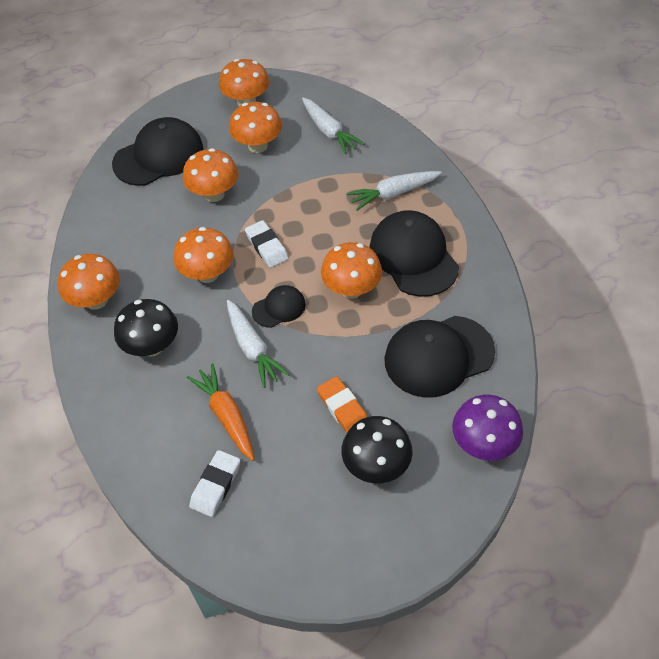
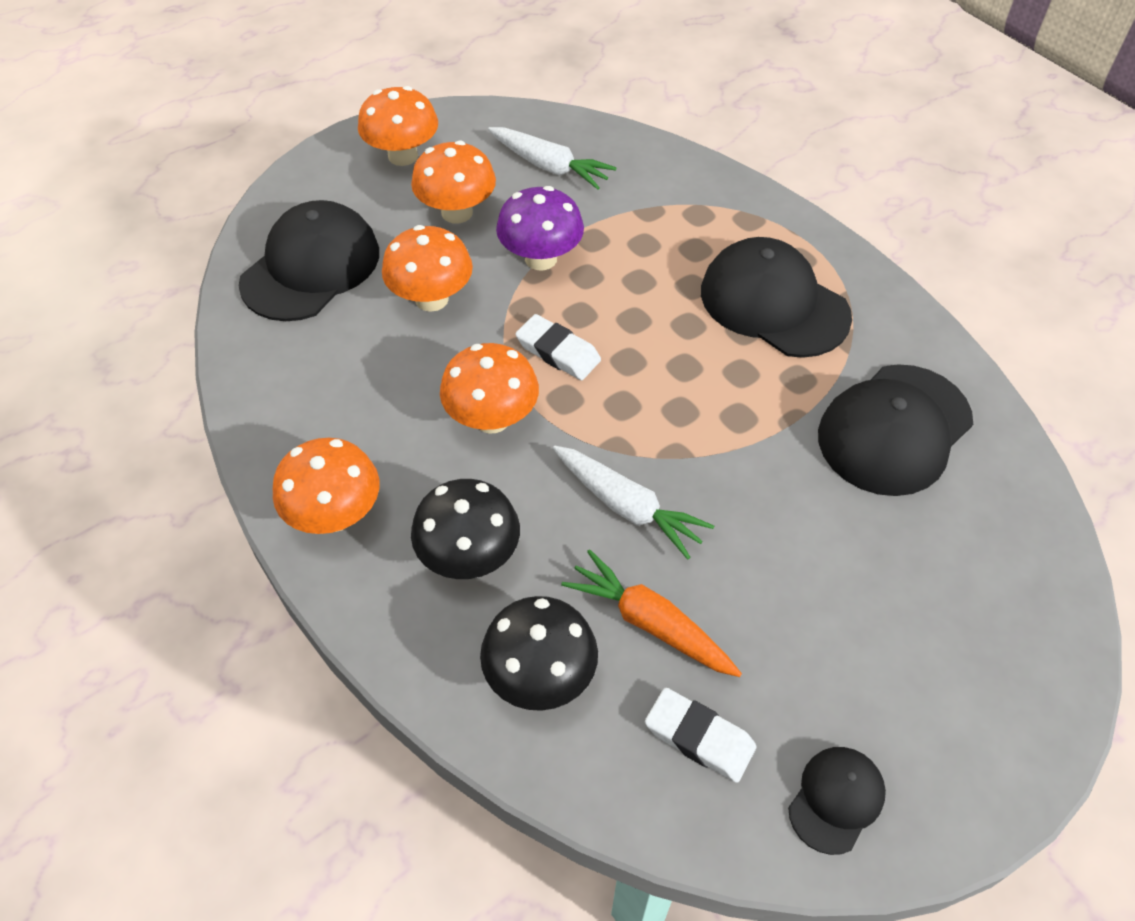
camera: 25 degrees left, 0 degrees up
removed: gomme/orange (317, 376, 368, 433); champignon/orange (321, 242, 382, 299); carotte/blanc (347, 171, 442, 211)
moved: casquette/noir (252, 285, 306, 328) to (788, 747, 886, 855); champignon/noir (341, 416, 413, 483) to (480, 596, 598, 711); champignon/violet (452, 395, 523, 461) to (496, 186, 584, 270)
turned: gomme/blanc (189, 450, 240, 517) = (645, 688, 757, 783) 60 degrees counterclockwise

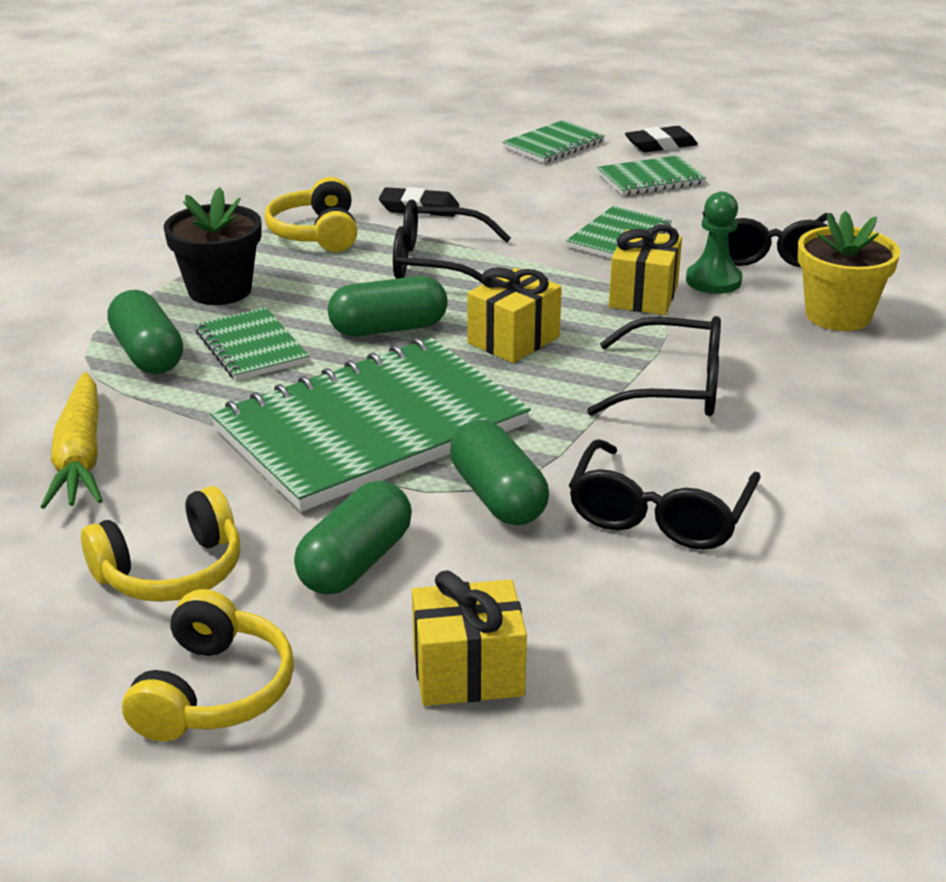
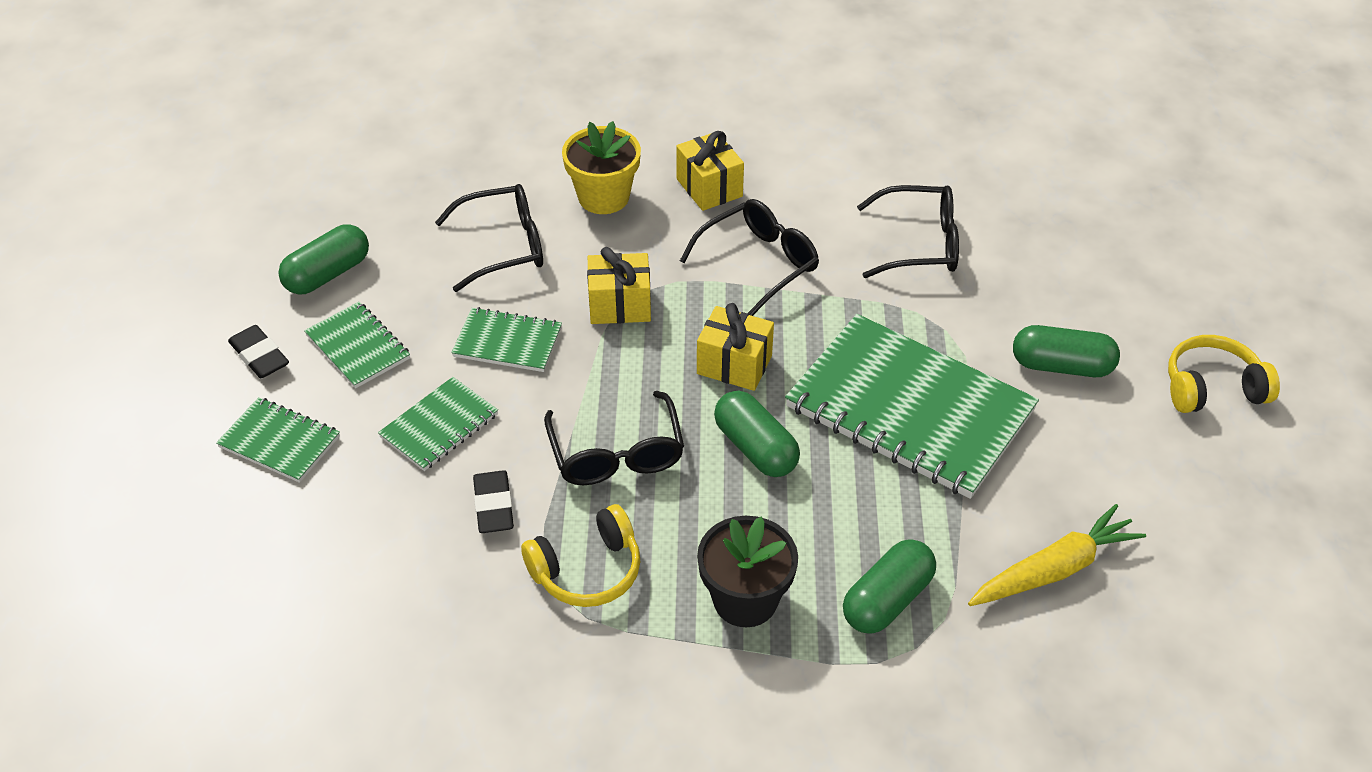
camera: 110 degrees left, 15 degrees up
removed: casque audio/jaune (81, 486, 240, 602); pion/vert (686, 192, 742, 294)
moved: carnet/vert (195, 307, 309, 381) to (378, 377, 498, 471); cadeau/jaune (412, 571, 527, 706) to (676, 131, 744, 211); gélule/vert (450, 420, 549, 525) to (278, 224, 369, 295)
turned: lunettes/noir (587, 316, 721, 416) = (680, 199, 819, 316) 60 degrees clockwise

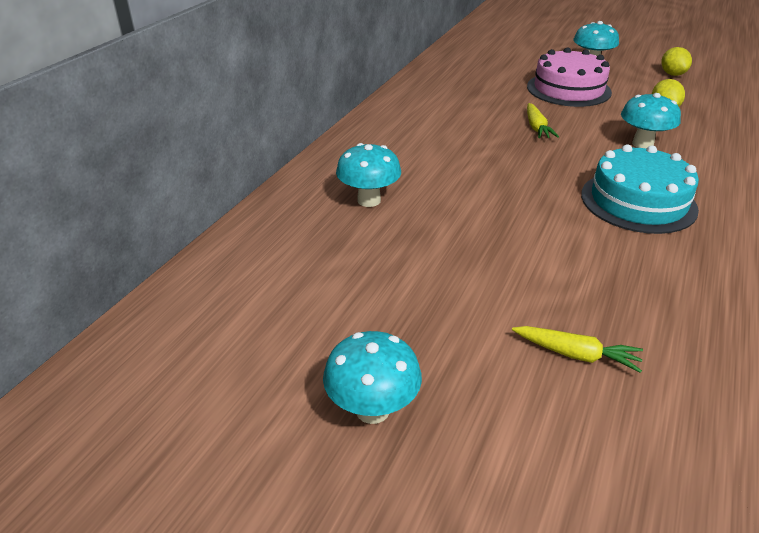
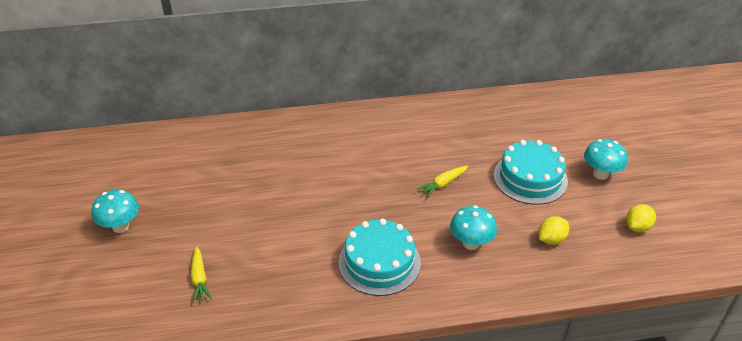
camera: 55 degrees right, 5 degrees up
removed: champignon/turquoise (336, 143, 401, 207)
recoloured: gâteau/rose (527, 47, 612, 107) to gâteau/turquoise (494, 140, 568, 205)

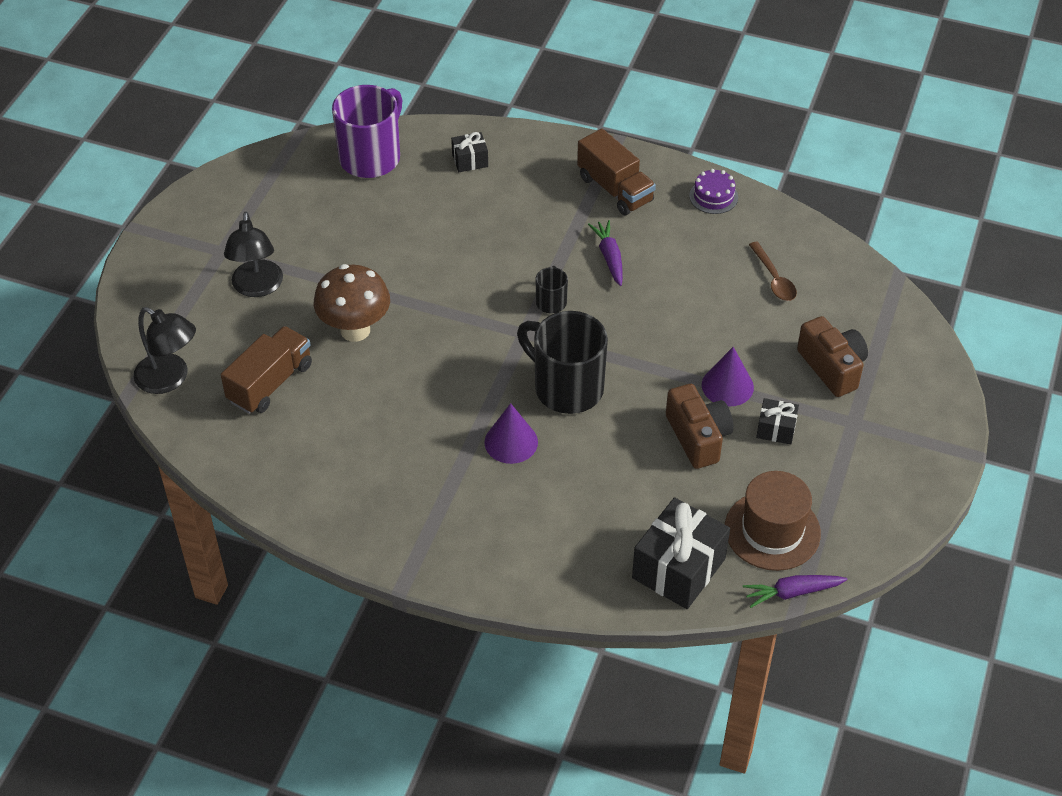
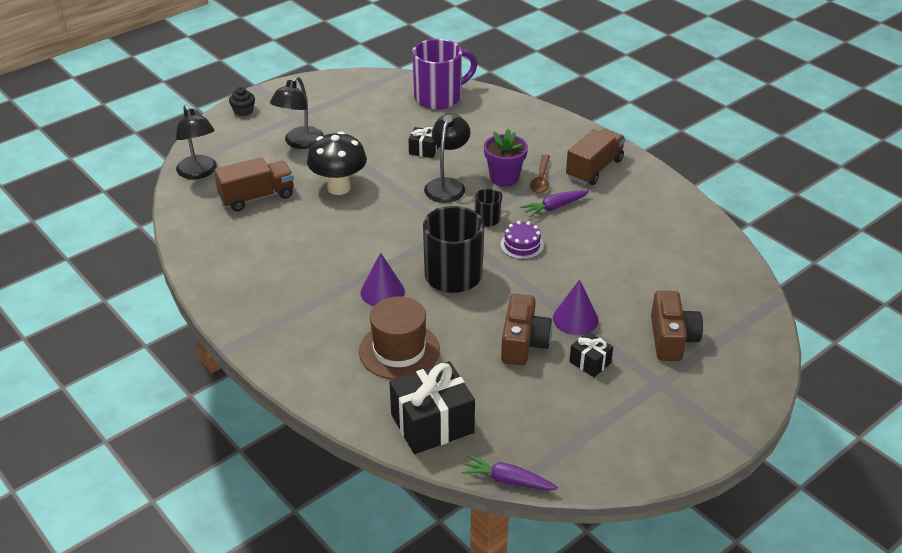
camera: 30 degrees right, 10 degrees down
added: muffin/noir (229, 87, 255, 116); lampe/noir (424, 114, 471, 203); pot de fleurs/violet (484, 129, 528, 187)
moved: cadeau/noir (451, 132, 488, 172) to (409, 127, 438, 158); gâteau/violet (689, 169, 738, 214) to (500, 221, 544, 259); chapeau/marron (725, 471, 821, 571) to (359, 296, 440, 380); cuillère/marron (749, 242, 797, 301) to (530, 154, 550, 193)
recoloured: champignon/marron (314, 264, 390, 342) to champignon/noir (307, 131, 367, 195)
turned: camion/marron (577, 129, 656, 215) = (566, 129, 625, 185) 135 degrees counterclockwise; carotte/violet (588, 220, 623, 286) = (521, 190, 589, 218) 135 degrees counterclockwise

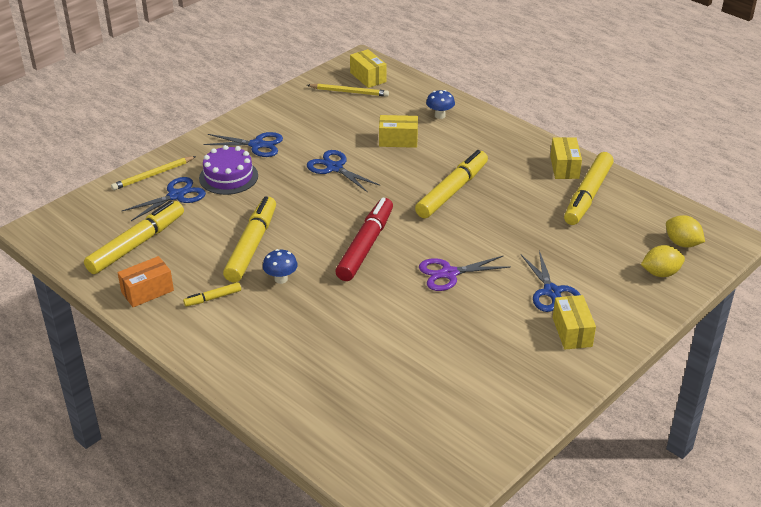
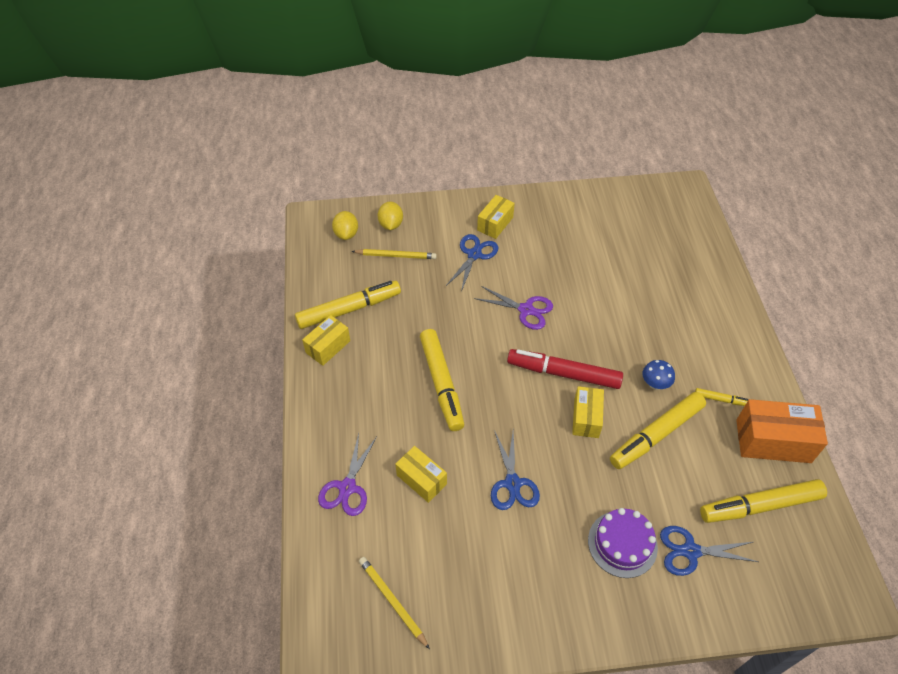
camera: 140 degrees left, 15 degrees up
removed: ciseaux/bleu (203, 132, 283, 157)
moved: crayon/jaune (111, 156, 196, 190) to (352, 249, 437, 259); boîte/jaune (350, 49, 387, 88) to (572, 386, 604, 438)
replaced: champignon/bleu (426, 90, 455, 119) to ciseaux/violet (318, 433, 377, 516)
turned: feutre/rouge (335, 198, 393, 281) = (507, 349, 623, 389) 45 degrees clockwise; feutre/jaune (415, 150, 488, 218) = (420, 329, 464, 431) 90 degrees counterclockwise; citron/jaune (641, 245, 685, 277) = (378, 202, 403, 230) 60 degrees clockwise
resized: boîte/orange (117, 256, 174, 307) = (736, 399, 828, 463) x1.61

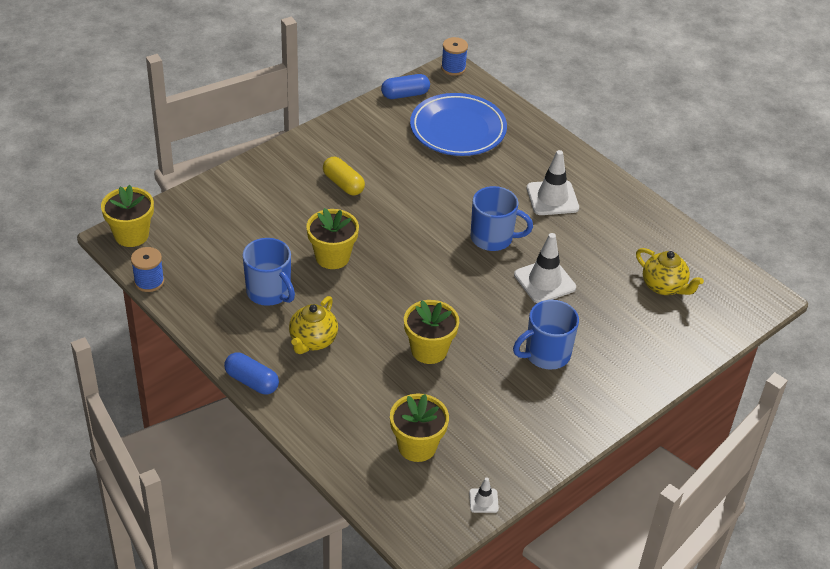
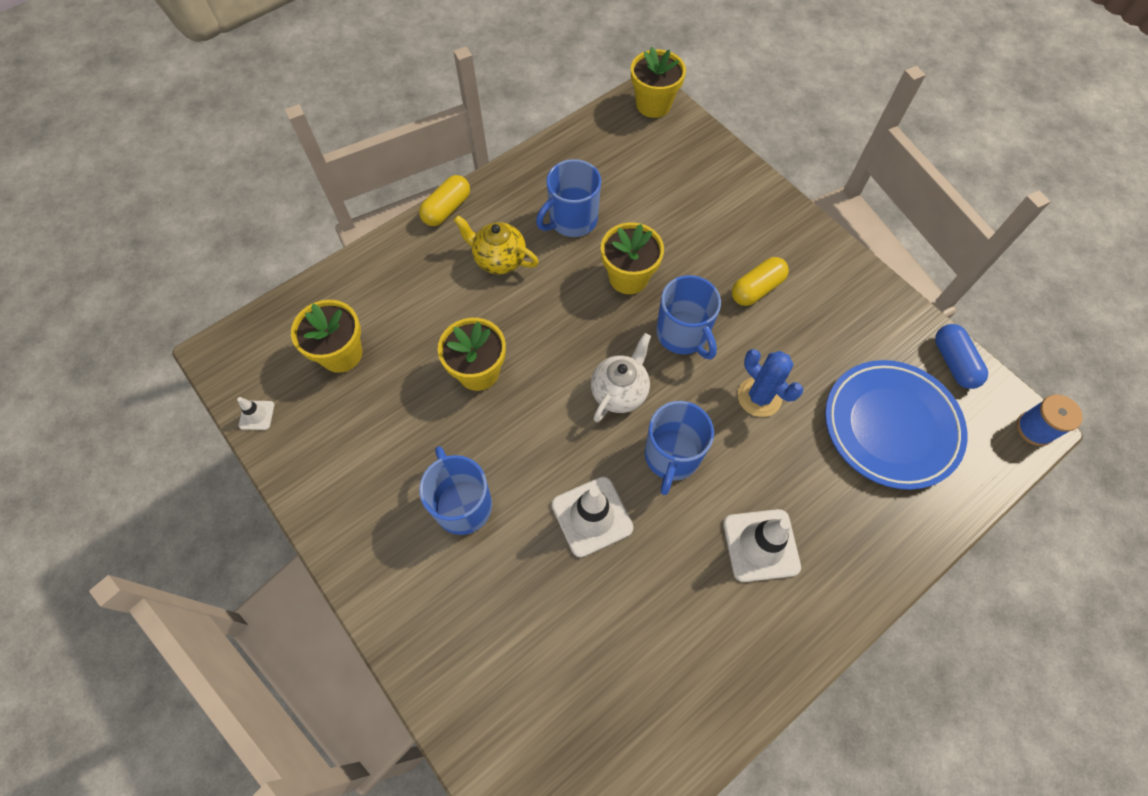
camera: 95 degrees right, 20 degrees up
removed: bobine/bleu (131, 247, 164, 292); théière/jaune (636, 248, 704, 295)
added: théière/blanc (591, 333, 651, 422); tasse/bleu (656, 275, 721, 360); cactus/bleu (738, 349, 803, 417)
recoloured: gélule/bleu (224, 353, 279, 394) to gélule/jaune (419, 175, 470, 226)

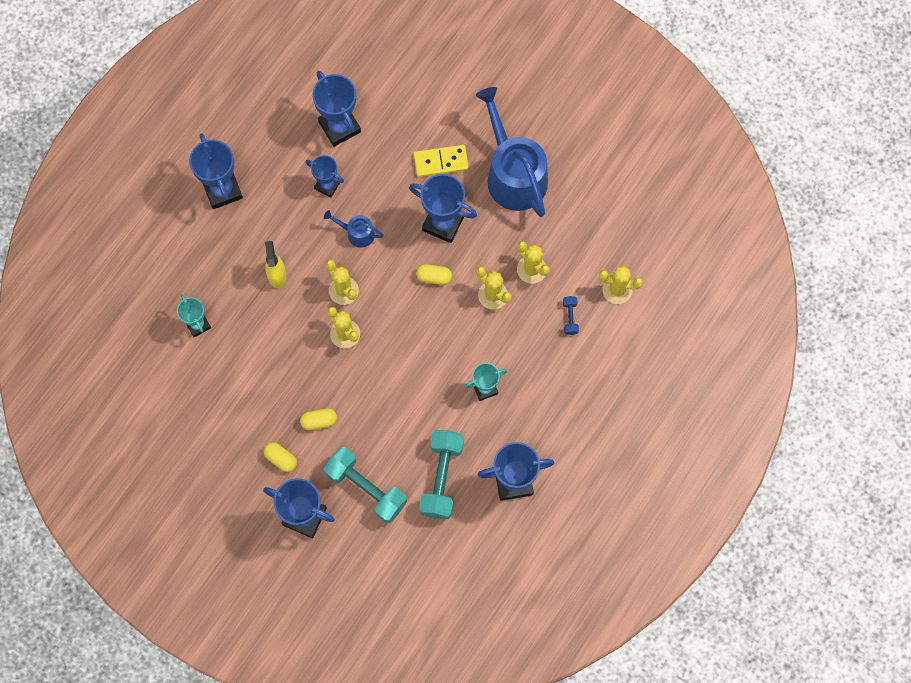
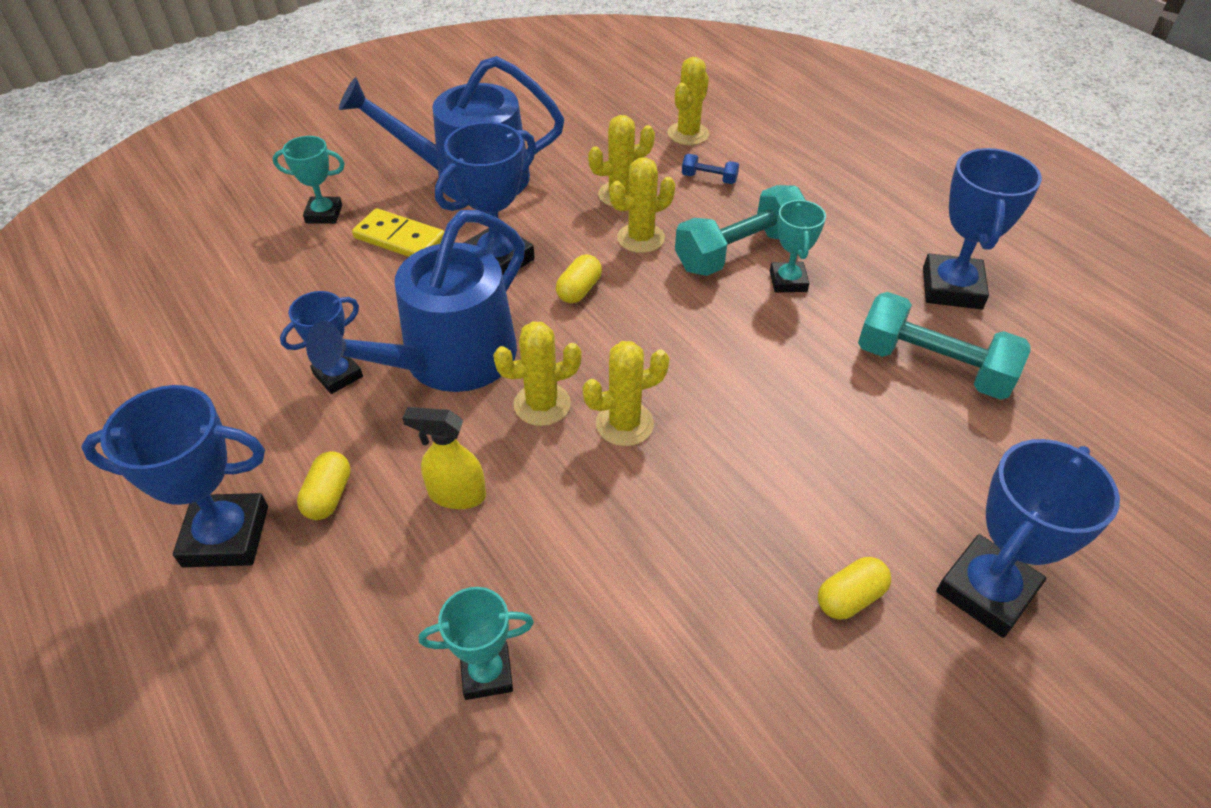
camera: 70 degrees left, 25 degrees down
removed: trophée/bleu (312, 71, 361, 147)
added: trophée/turquoise (273, 136, 345, 224)
moved: gélule/jaune (300, 408, 337, 430) to (297, 451, 351, 520); haltère/turquoise (324, 447, 407, 523) to (675, 185, 806, 276)
turned: domino/jaune (414, 145, 469, 177) = (352, 208, 444, 257) 75 degrees counterclockwise
resized: arrosoir/bleu (324, 210, 384, 248) = (306, 210, 525, 392) x2.25

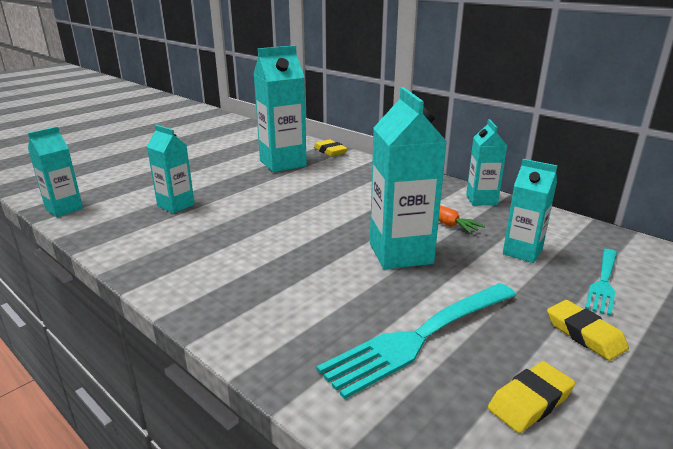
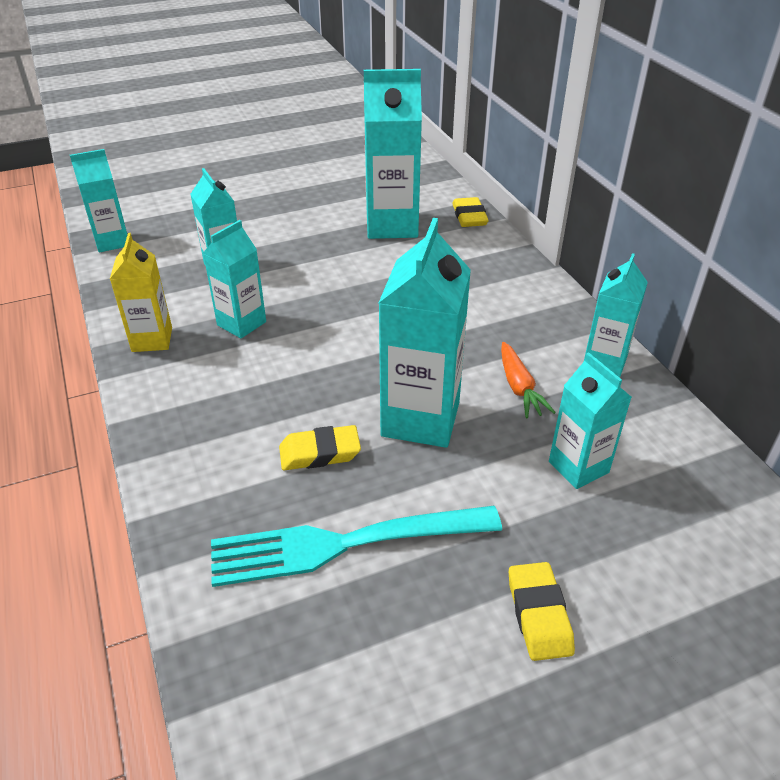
camera: 25 degrees right, 15 degrees up
removed: fourchette/turquoise (585, 249, 617, 316)
added: brique de lait/jaune (110, 233, 172, 352); brique de lait/turquoise (203, 220, 266, 338)
moved: gomme/jaune (488, 361, 575, 433) to (279, 425, 361, 470)

